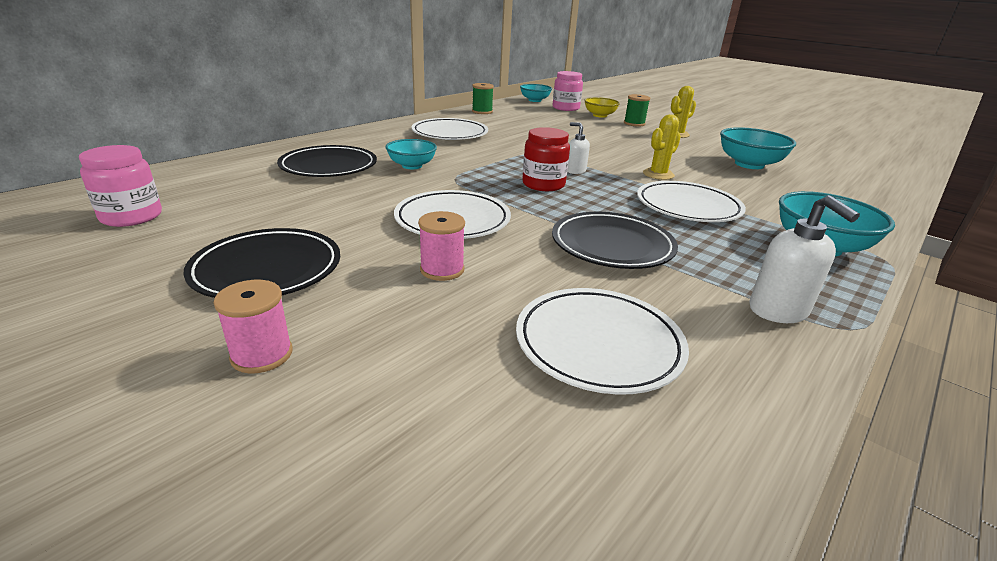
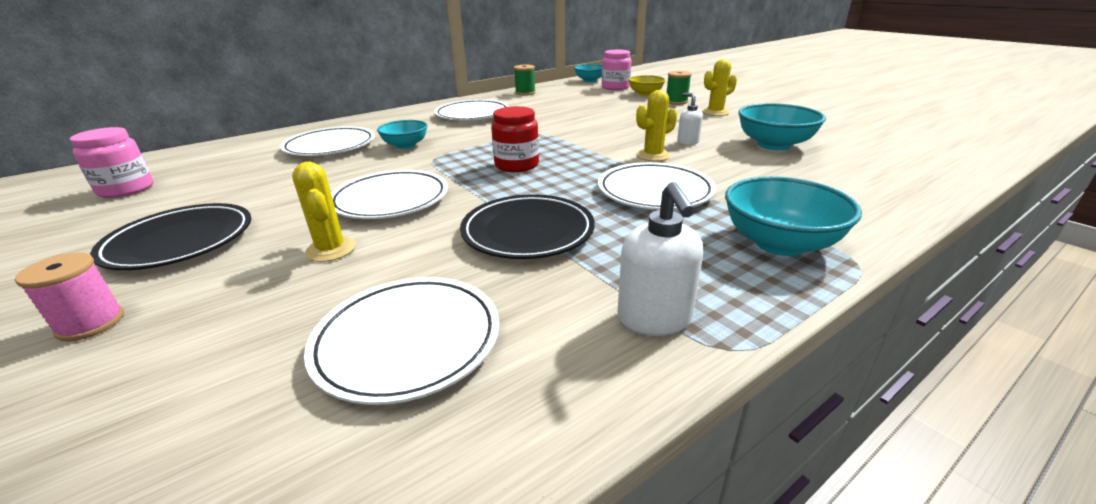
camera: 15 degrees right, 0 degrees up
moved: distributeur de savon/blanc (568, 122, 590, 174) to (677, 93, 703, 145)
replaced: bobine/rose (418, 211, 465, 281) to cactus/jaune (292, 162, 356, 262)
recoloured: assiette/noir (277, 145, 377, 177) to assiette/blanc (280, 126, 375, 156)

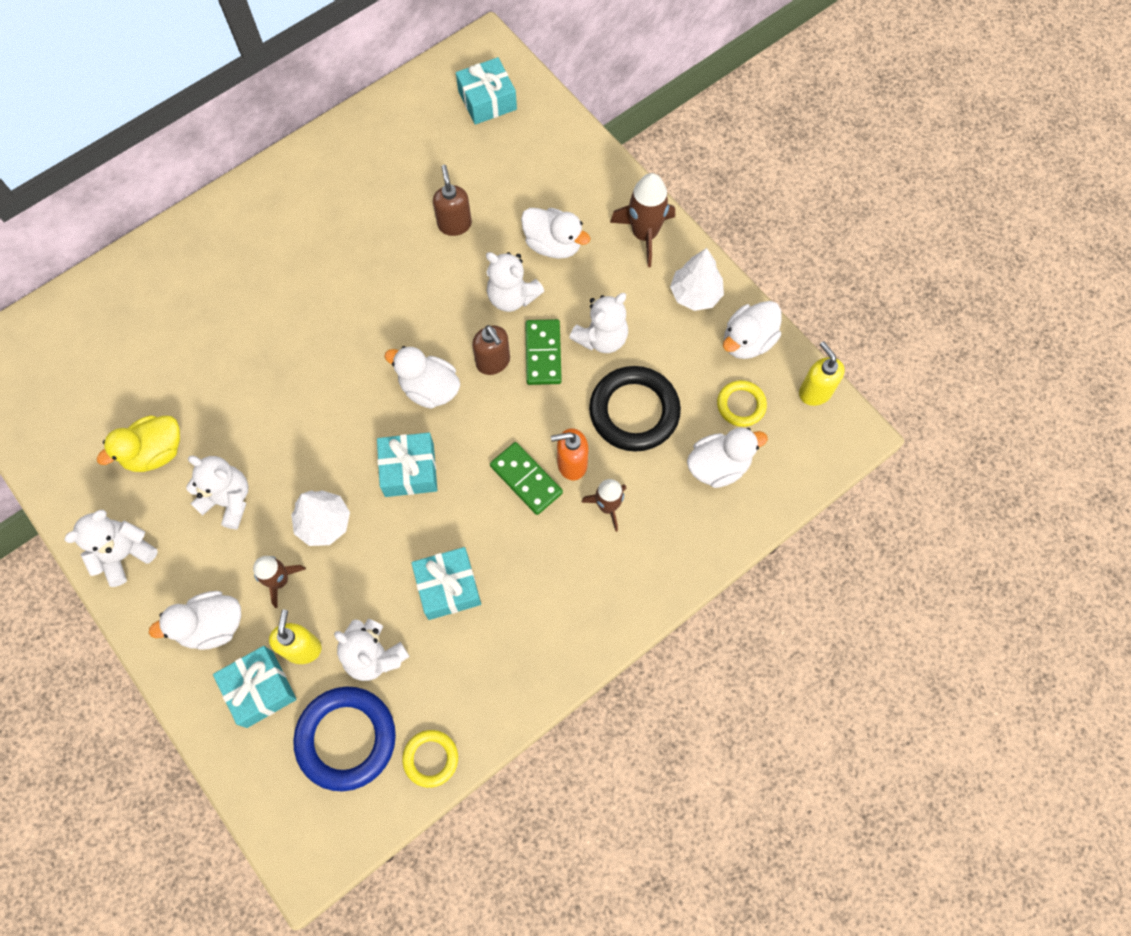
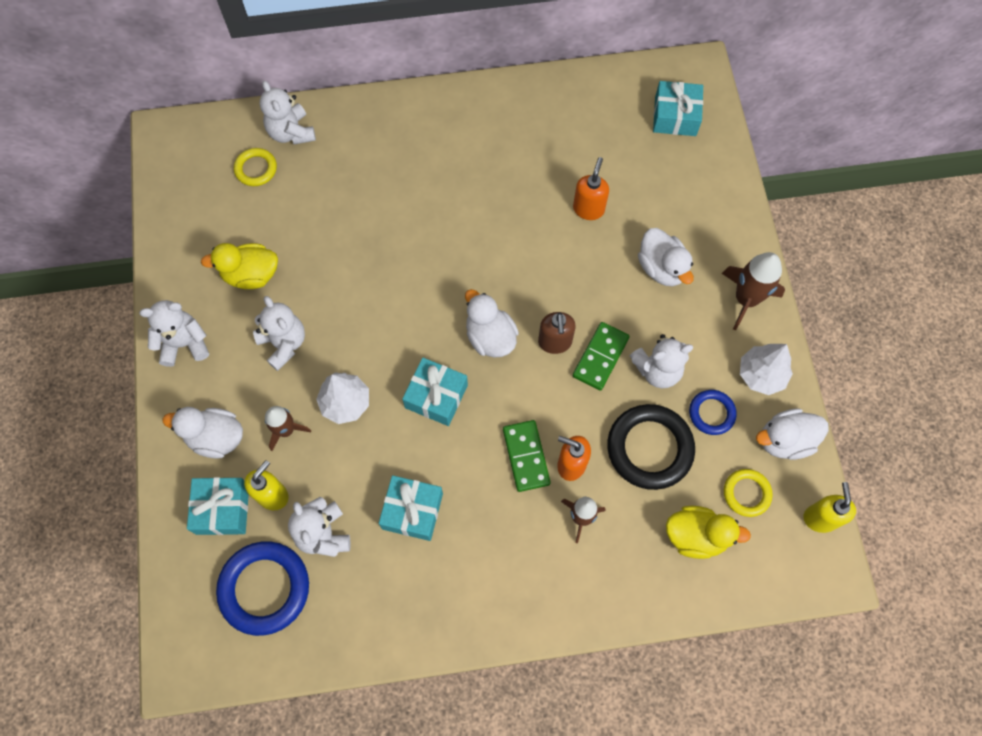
camera: 30 degrees right, 0 degrees up
added: anneau/bleu (689, 390, 737, 435)
moved: anneau/jaune (402, 730, 458, 788) to (234, 148, 277, 186); ours en peluche/blanc (486, 252, 544, 312) to (260, 81, 316, 144)
recoloured: distributeur de savon/marron (433, 165, 472, 236) to distributeur de savon/orange (573, 157, 609, 220); canard/blanc (687, 427, 768, 488) to canard/jaune (666, 506, 751, 559)

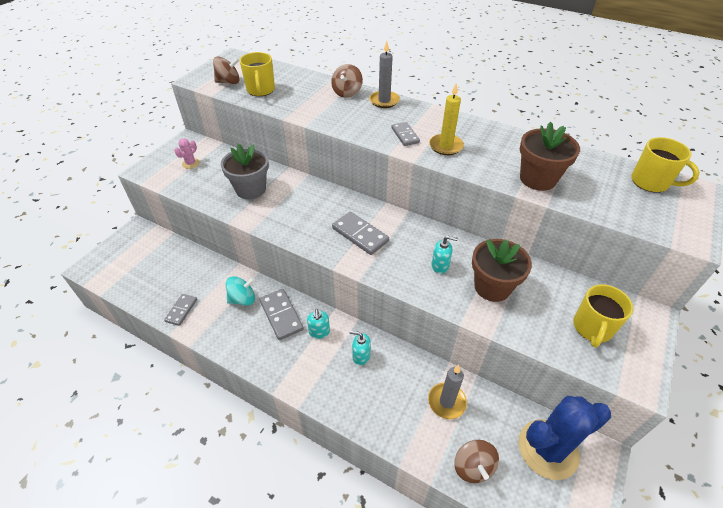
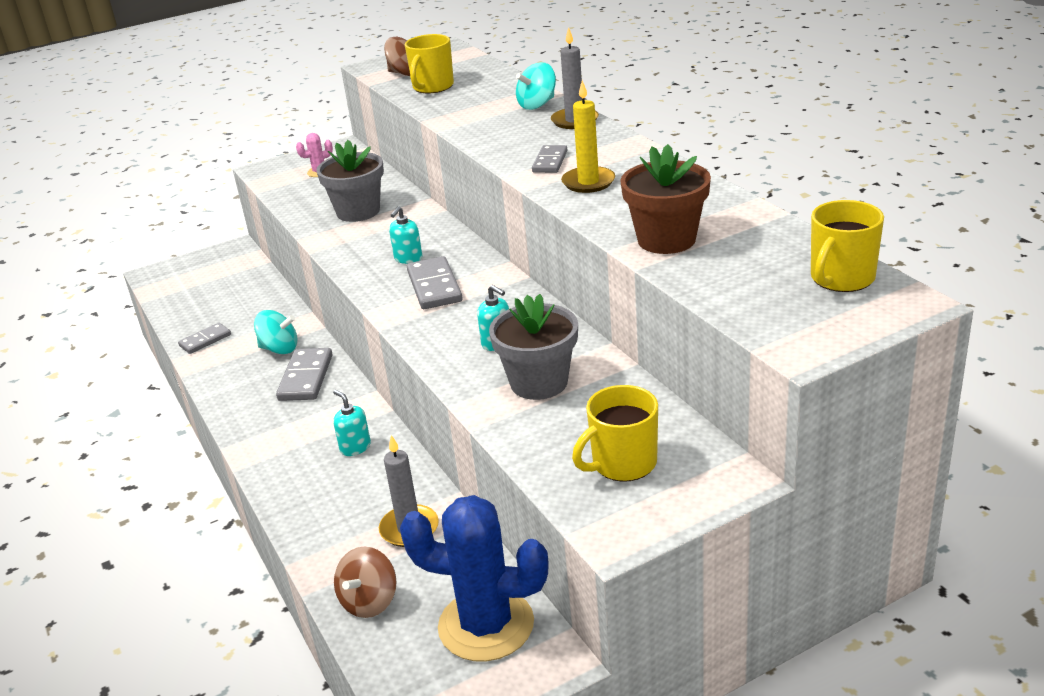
camera: 35 degrees right, 15 degrees down
moved: distributeur de savon/turquoise (307, 309, 330, 339) to (389, 206, 422, 264)
recoloured: toupie/marron (331, 64, 363, 98) to toupie/turquoise (516, 62, 556, 110); pot de fleurs/marron (472, 239, 532, 302) to pot de fleurs/gris (489, 294, 578, 400)
turned: tasse/jaune (631, 137, 700, 193) = (811, 200, 884, 292) 60 degrees clockwise

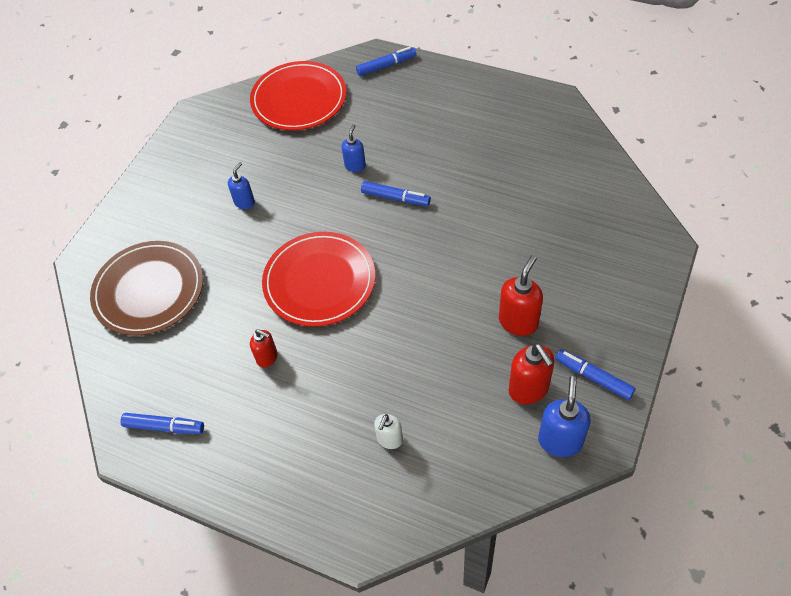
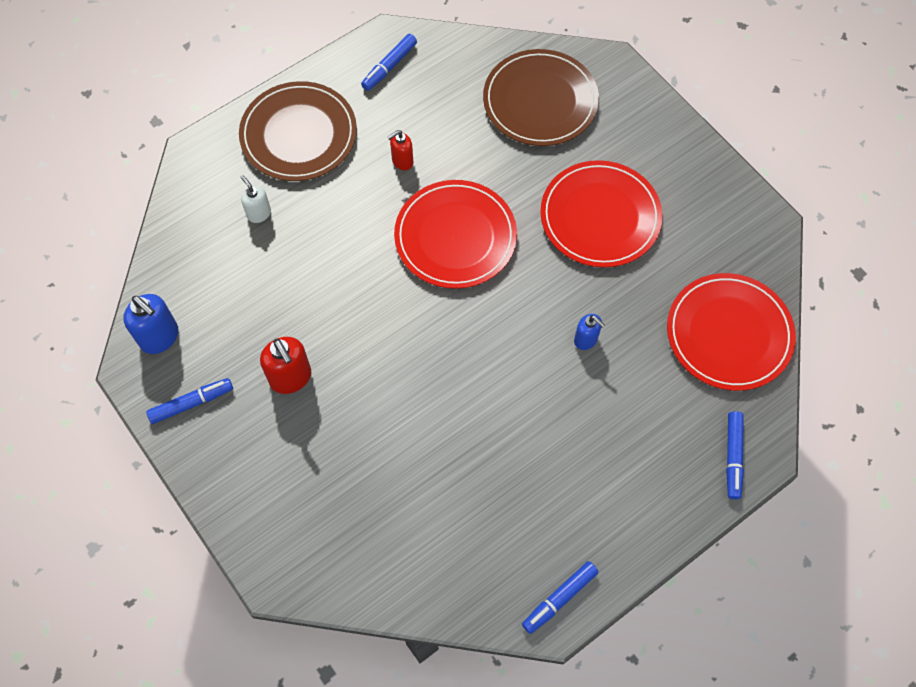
camera: 115 degrees right, 10 degrees up
removed: distributeur de savon/rouge (509, 343, 554, 404)
added: assiette/marron (239, 81, 357, 181)
moved: feutre/bleu (361, 181, 431, 206) to (522, 561, 599, 634)
replaced: distributeur de savon/bleu (228, 162, 255, 209) to assiette/rouge (540, 160, 663, 267)

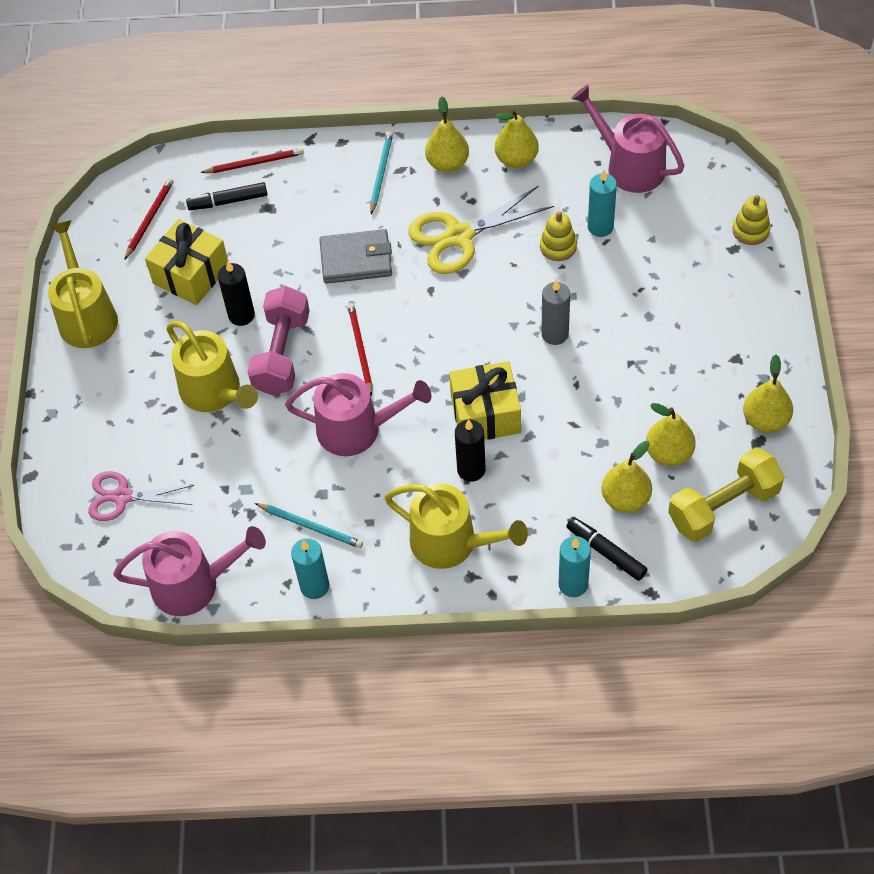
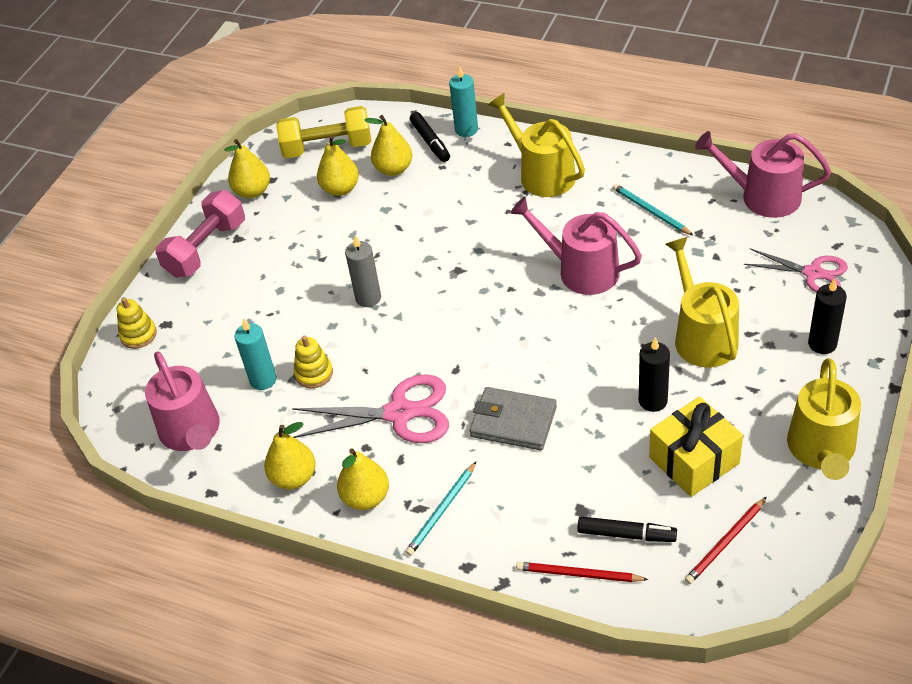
camera: 155 degrees left, 10 degrees down
removed: bougie/turquoise (291, 538, 329, 599); crayon/rouge (348, 303, 372, 396); cadeau/jaune (449, 361, 521, 440)
moved: haltère/rose (248, 286, 310, 395) to (156, 190, 245, 278); bougie/noir (455, 419, 486, 482) to (808, 278, 847, 354)
recoloured: ciseaux/jaune (408, 185, 554, 274) to ciseaux/rose (292, 374, 449, 443)

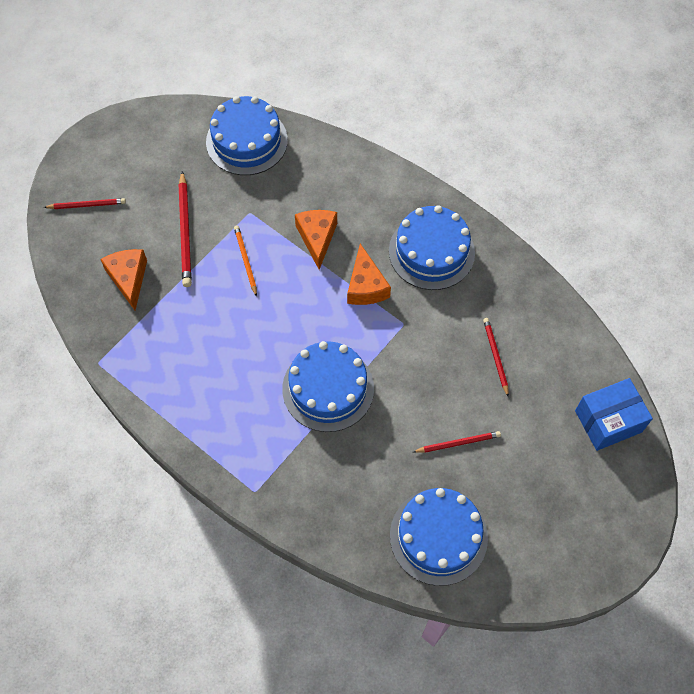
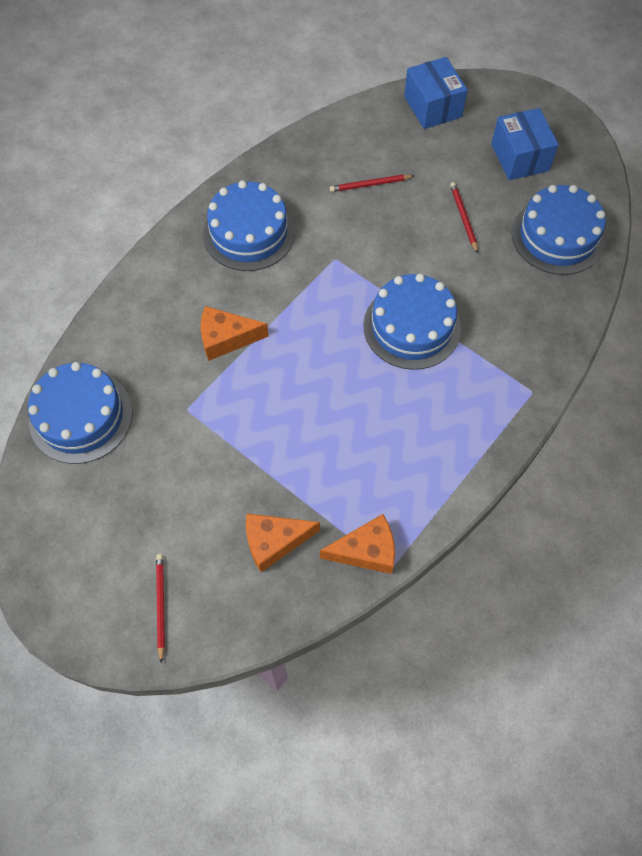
camera: 90 degrees left, 0 degrees up
removed: crayon/rouge (178, 171, 192, 287); crayon/orange (234, 225, 257, 297)
added: boîte/bleu (491, 108, 559, 180)
moved: fromage/orange (347, 244, 391, 305) to (320, 514, 395, 574)

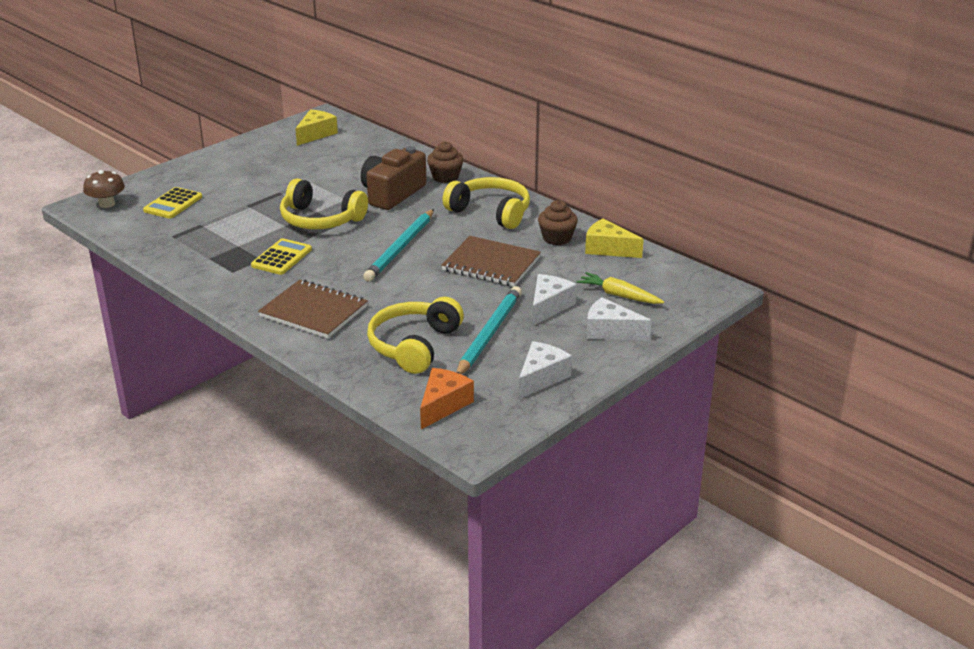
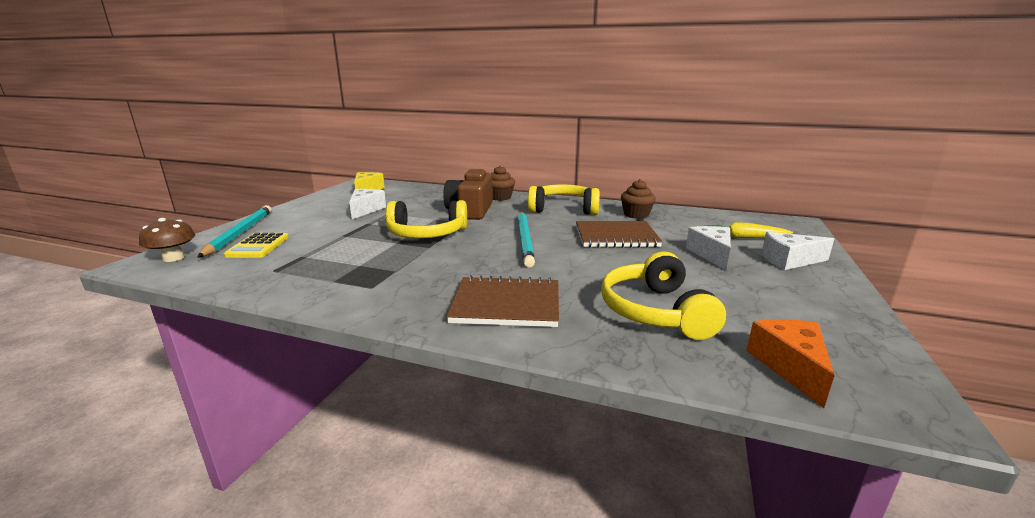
camera: 25 degrees left, 10 degrees down
removed: calculatrice/jaune (251, 238, 312, 275); fromage/jaune (585, 218, 644, 258)
moved: crayon/turquoise (456, 286, 522, 375) to (197, 205, 272, 258); fromage/blanc (518, 341, 572, 400) to (349, 189, 386, 219)

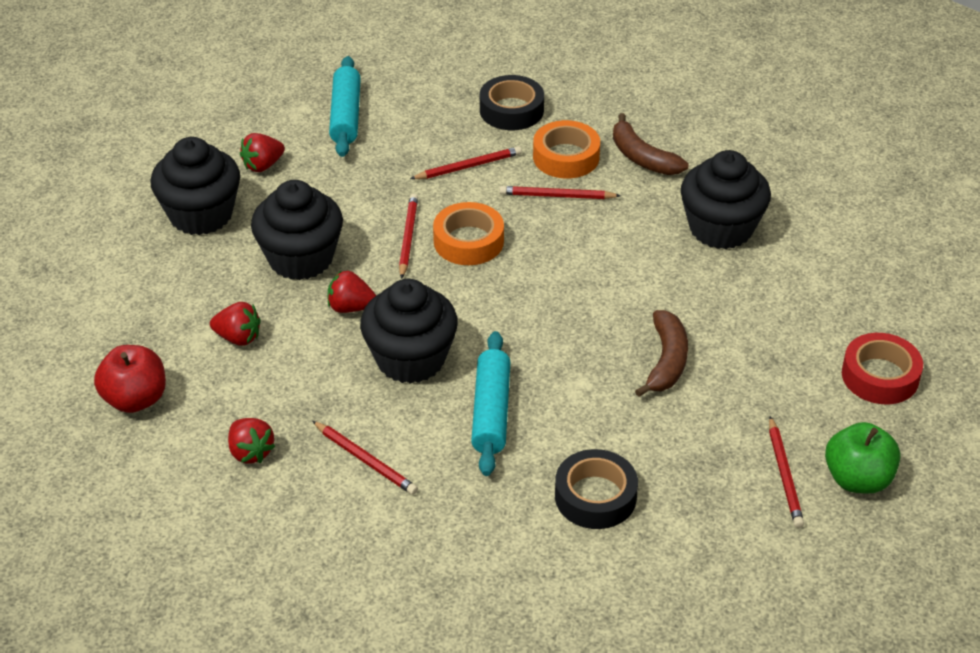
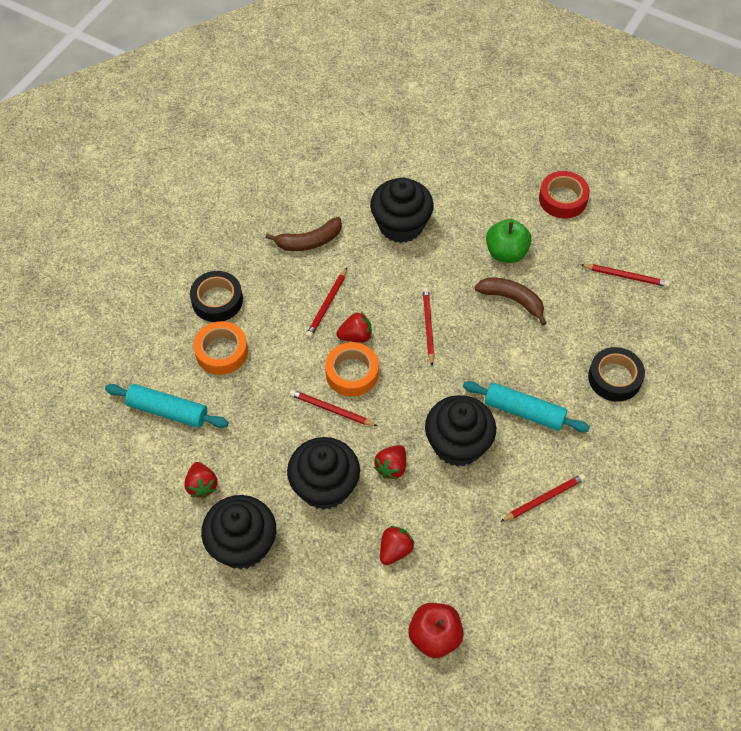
camera: 70 degrees left, 15 degrees up
moved: fraise/rouge (228, 418, 275, 464) to (336, 312, 372, 343); crayon/rouge (410, 146, 522, 179) to (423, 287, 434, 366); ruban adhésif/orange (533, 120, 600, 178) to (193, 321, 248, 375); pomme/vert (825, 422, 900, 494) to (486, 219, 531, 263)

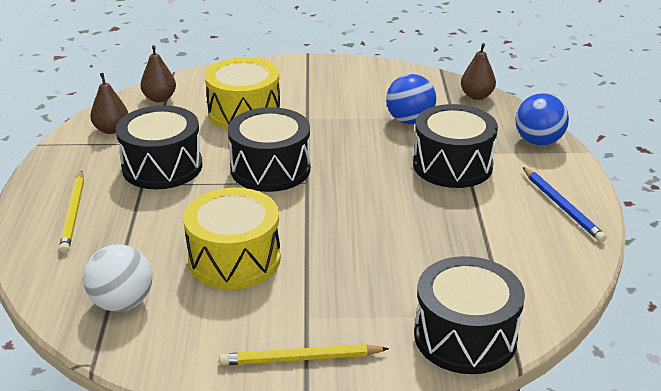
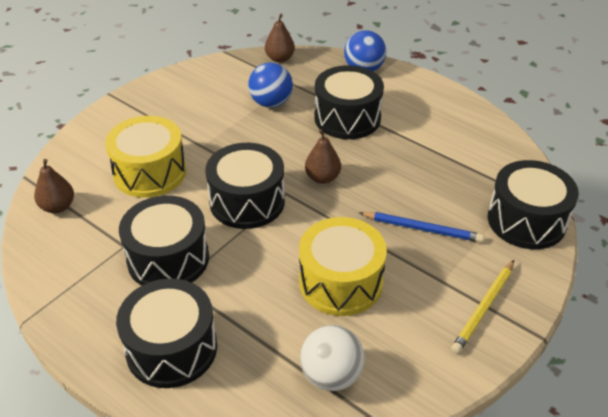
camera: 50 degrees left, 10 degrees up
moved: poire/marron (90, 73, 128, 134) to (305, 129, 341, 184); crayon/bleu (523, 167, 607, 242) to (359, 212, 484, 242)
replaced: crayon/jaune (59, 170, 84, 253) to tambour/noir (116, 278, 217, 388)

